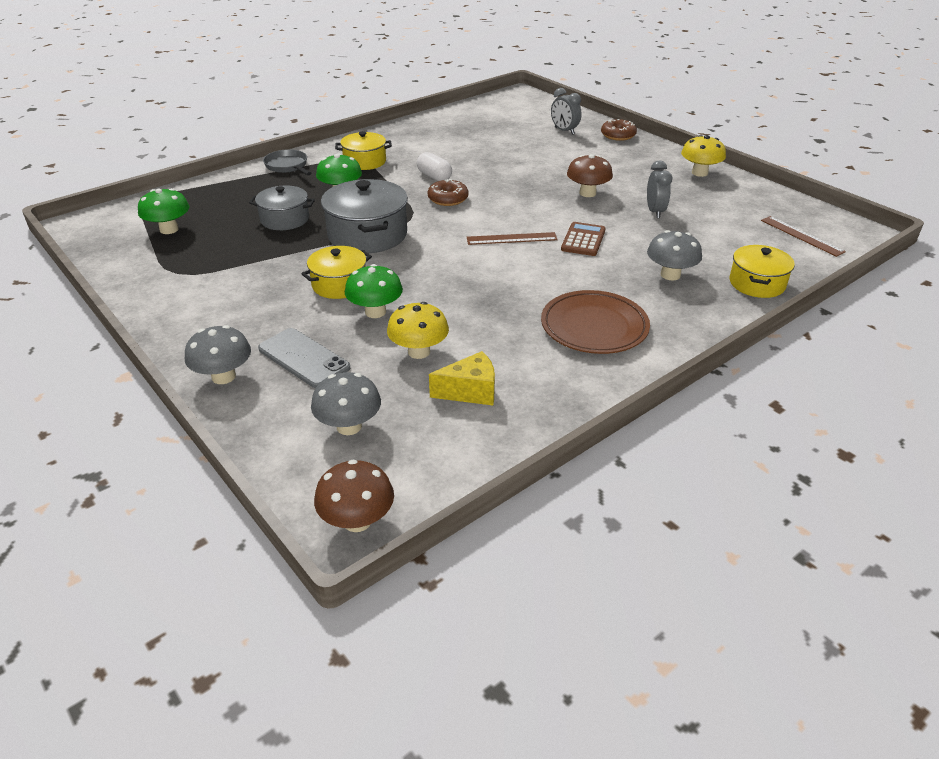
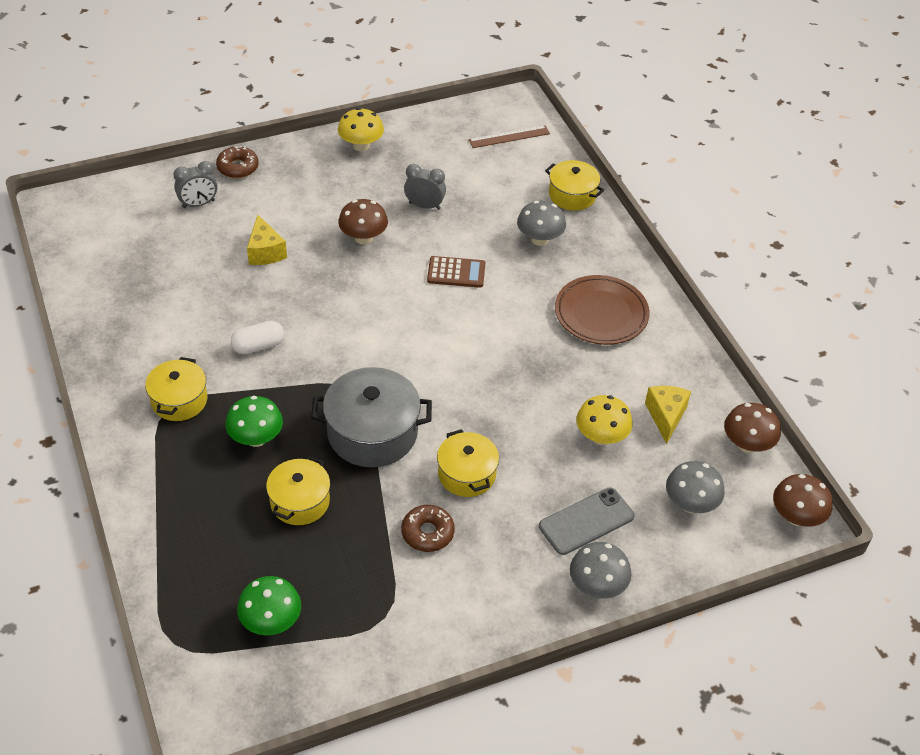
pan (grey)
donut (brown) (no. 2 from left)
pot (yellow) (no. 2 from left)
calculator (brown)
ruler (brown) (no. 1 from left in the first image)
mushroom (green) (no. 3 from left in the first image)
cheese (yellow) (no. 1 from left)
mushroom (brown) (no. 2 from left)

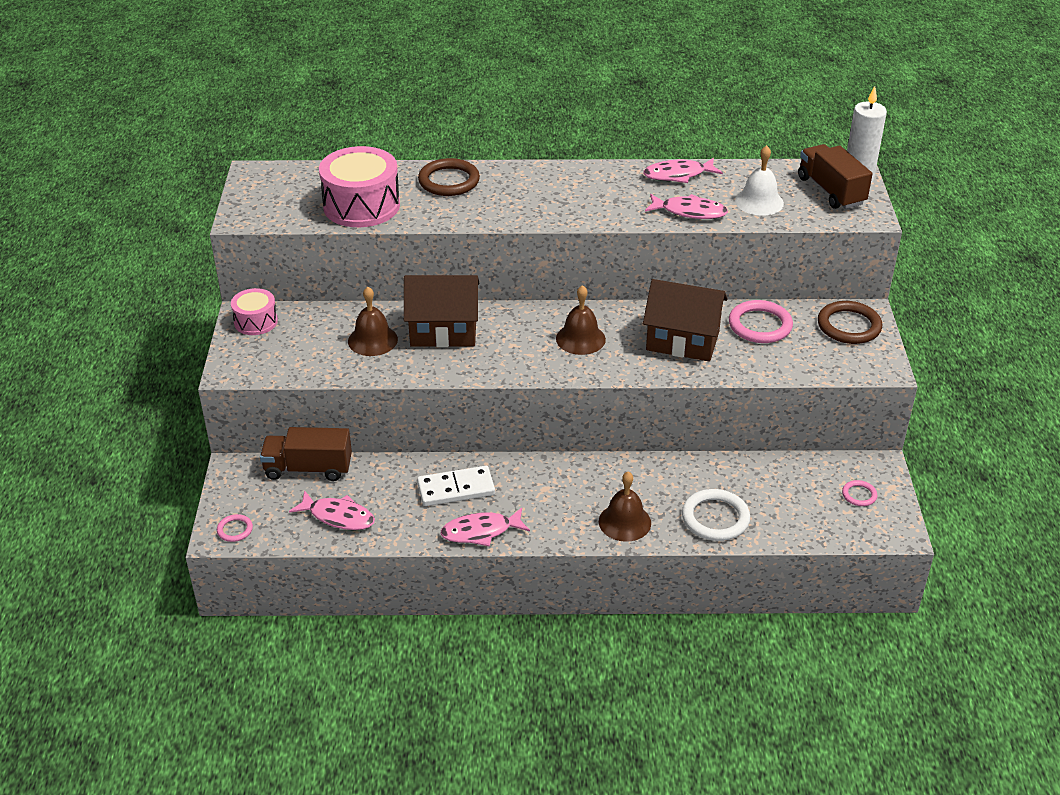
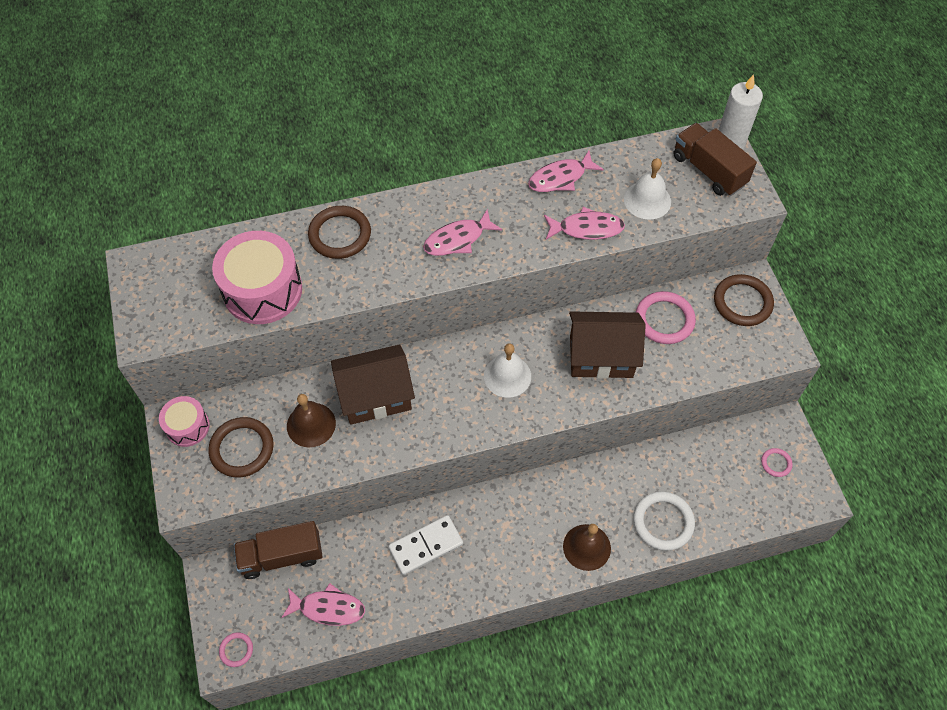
bell (white) (no. 1 from left)
fish (pink) (no. 2 from left)
ring (brown) (no. 1 from left)

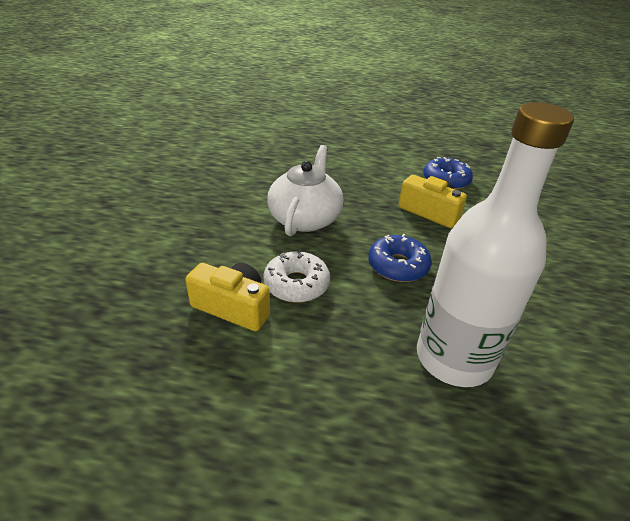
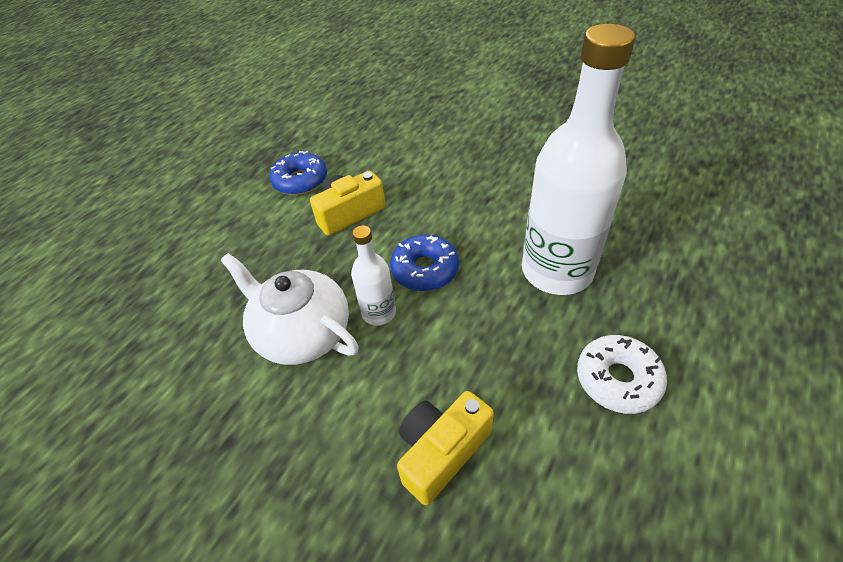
donut (white)
bottle (white) (no. 1 from left)

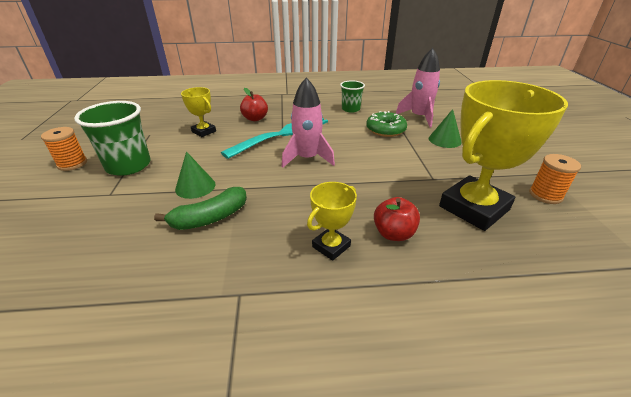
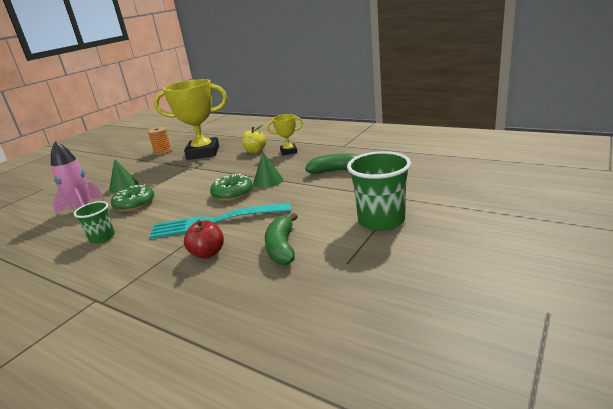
donut (green) (no. 2 from left)
banana (green) (no. 1 from left)
spool (orange) (no. 1 from left in the first image)
cone (green) (no. 2 from left)
apple (yellow)

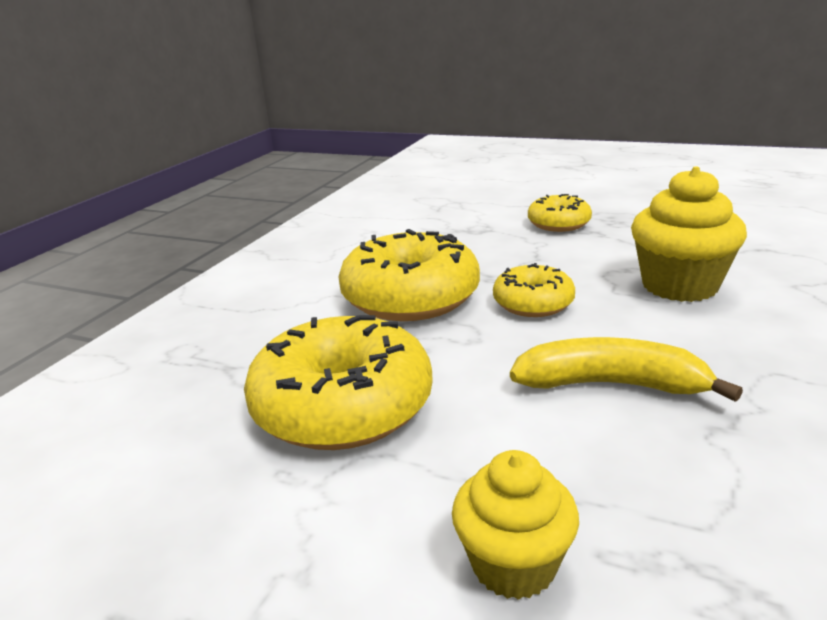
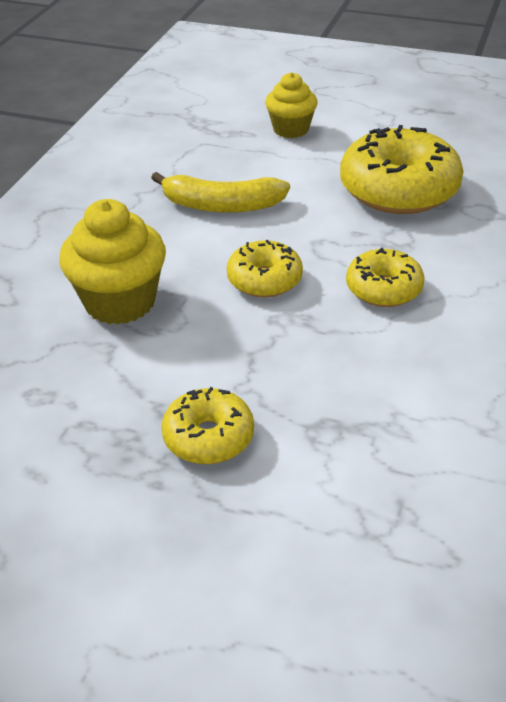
donut (yellow) (no. 3 from left)

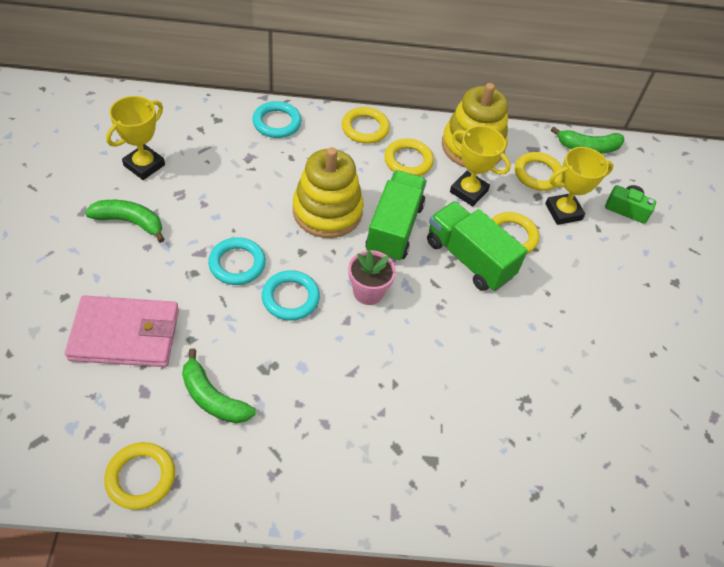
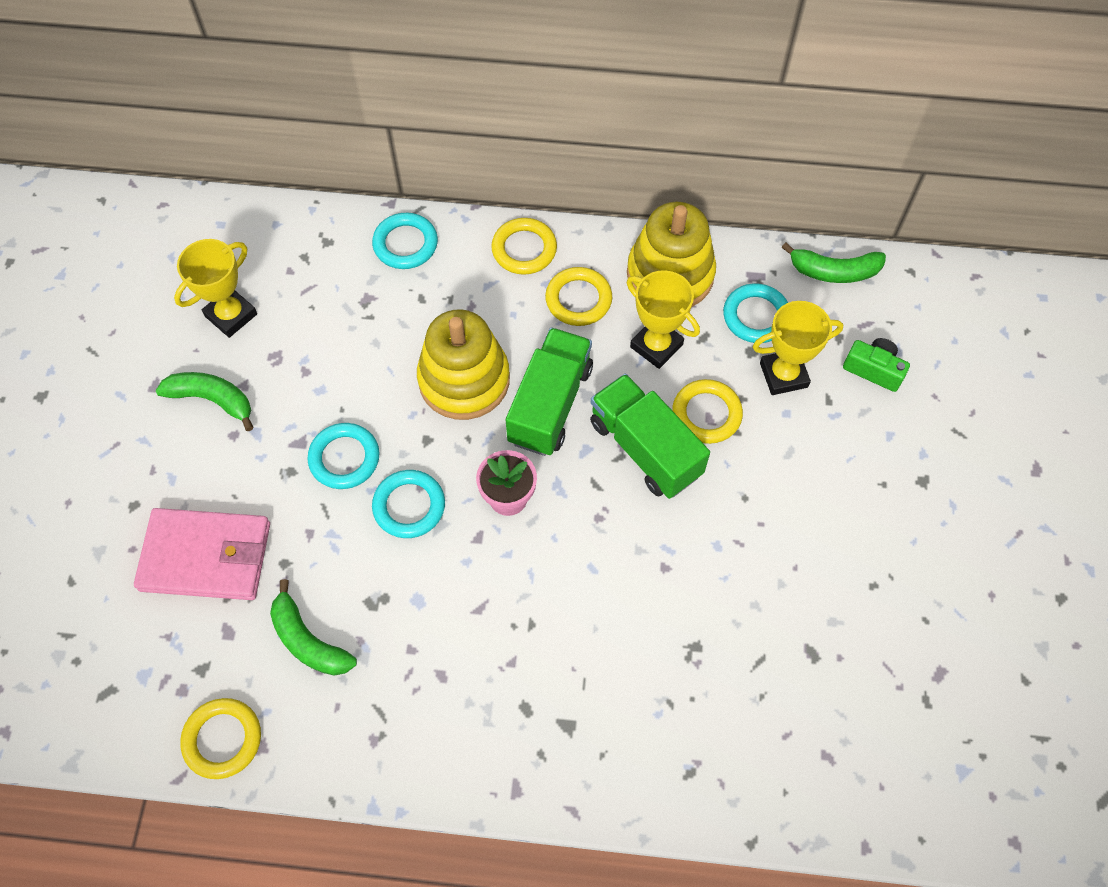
ring (turquoise) (no. 4 from left)

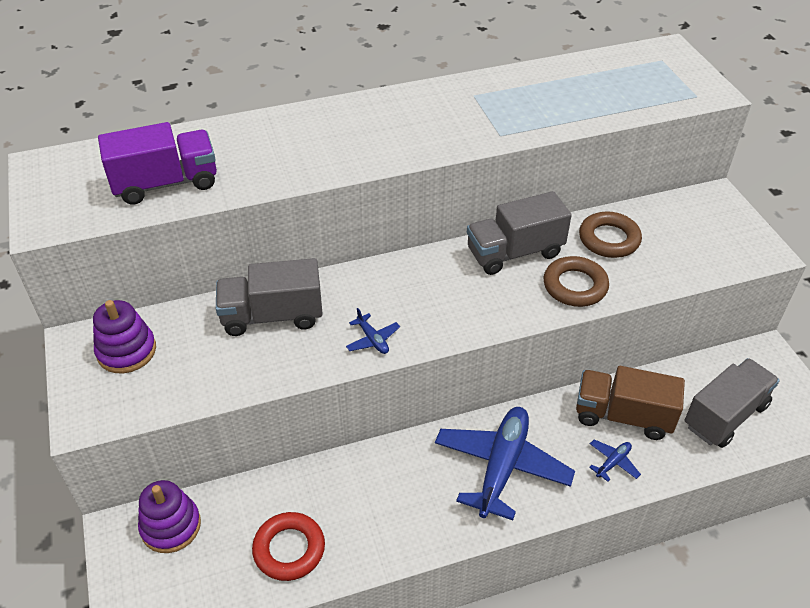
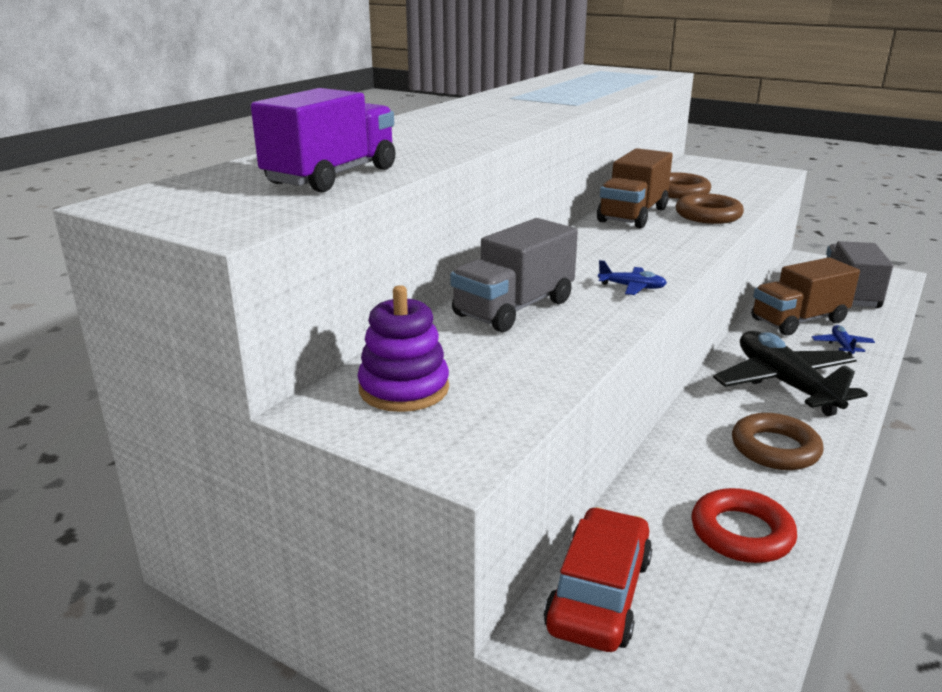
truck (brown) (no. 1 from left)
plane (black)
car (red)
ring (brown) (no. 3 from left)

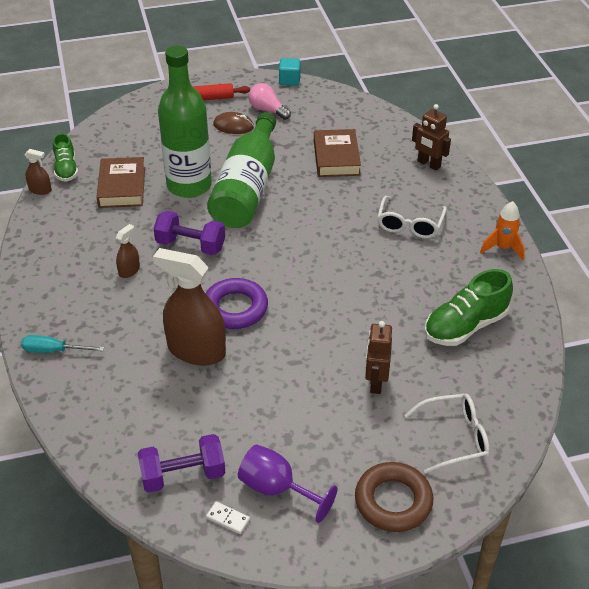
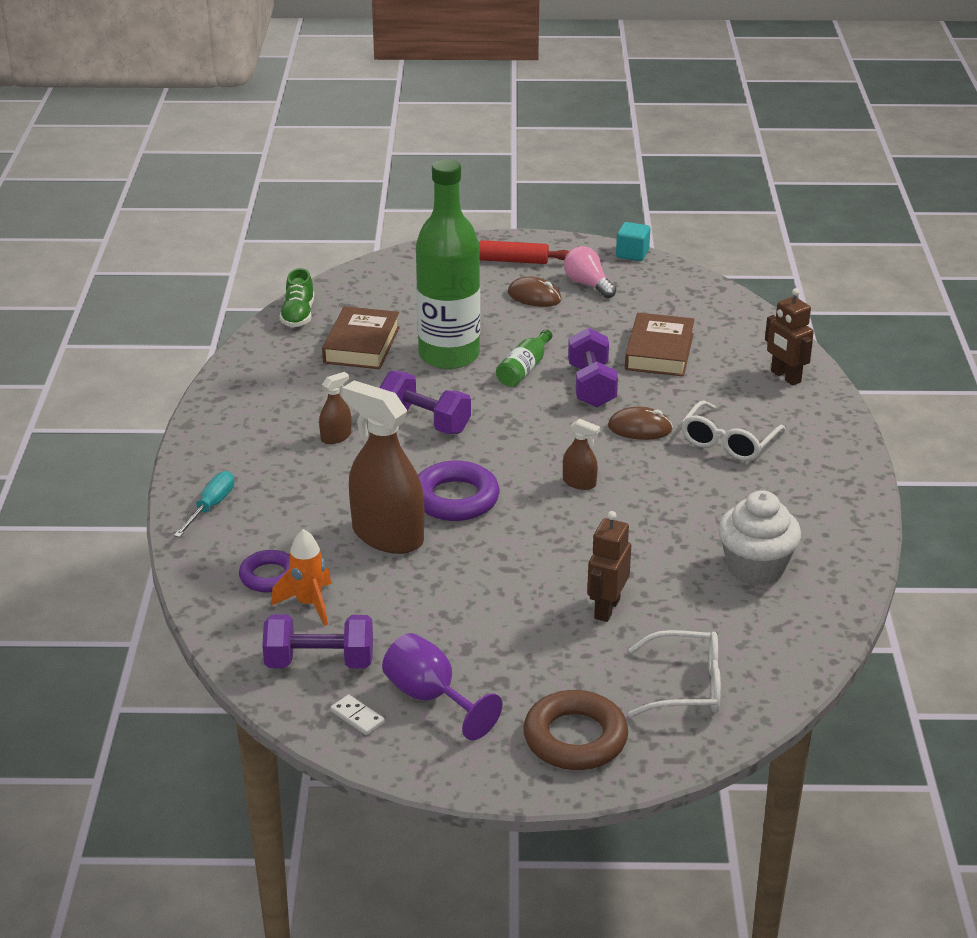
bottle (green) (no. 2 from left)
spray bottle (brown) (no. 3 from left)
rocket (orange)
cupcake (white)
screwdriver (turquoise)
dumbbell (purple) (no. 3 from left)
mouse (brown) (no. 2 from left)
ring (purple) (no. 1 from left)

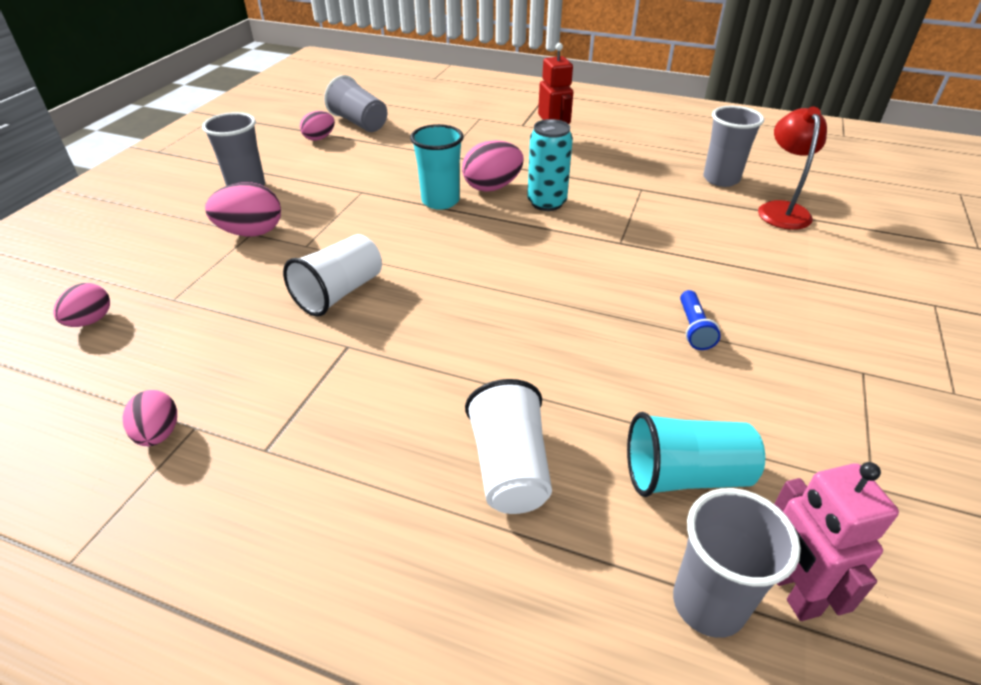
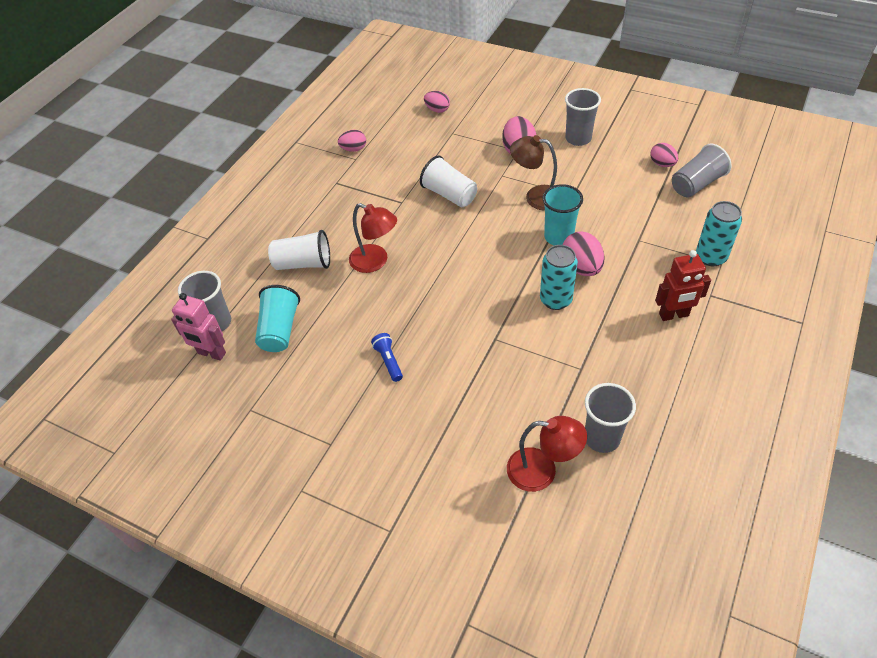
flashlight (blue)
robot (pink)
lamp (brown)
can (turquoise) (no. 2 from left)
lamp (red) (no. 1 from left)

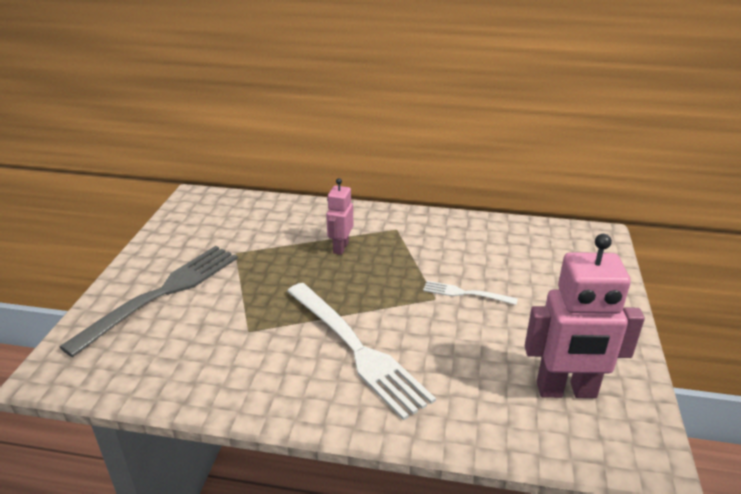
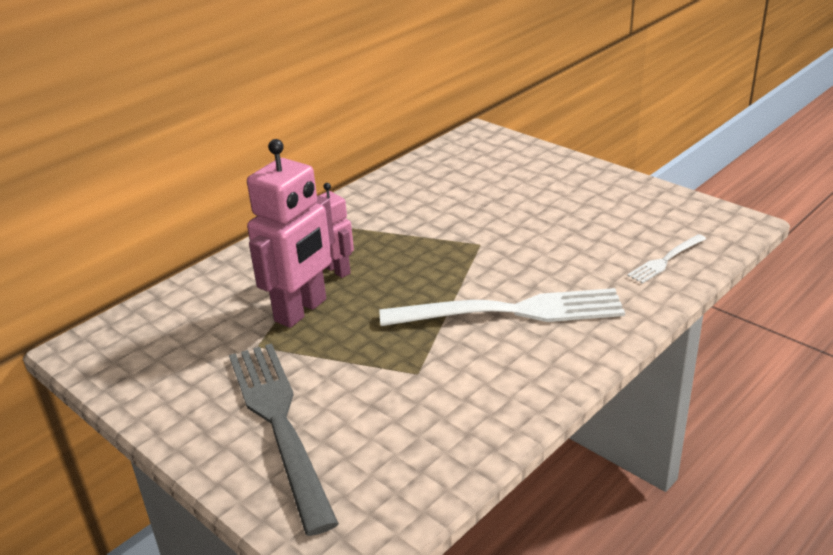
robot (pink) (no. 1 from left)
fork (white) (no. 2 from left)

